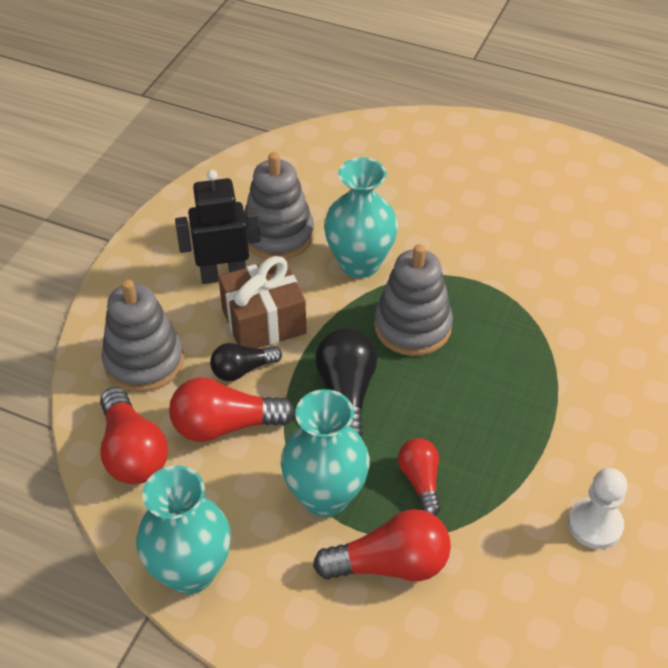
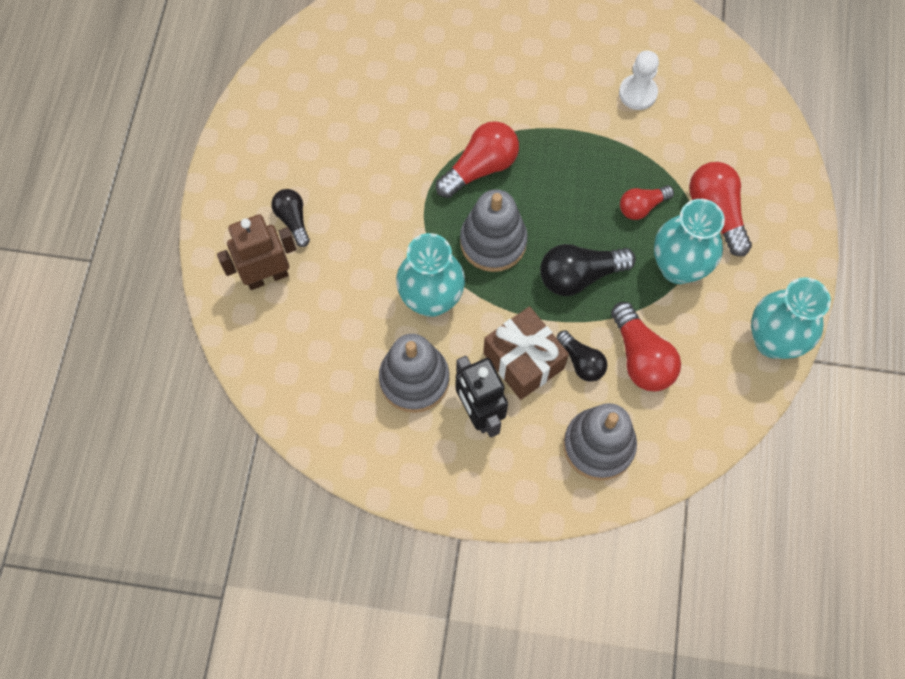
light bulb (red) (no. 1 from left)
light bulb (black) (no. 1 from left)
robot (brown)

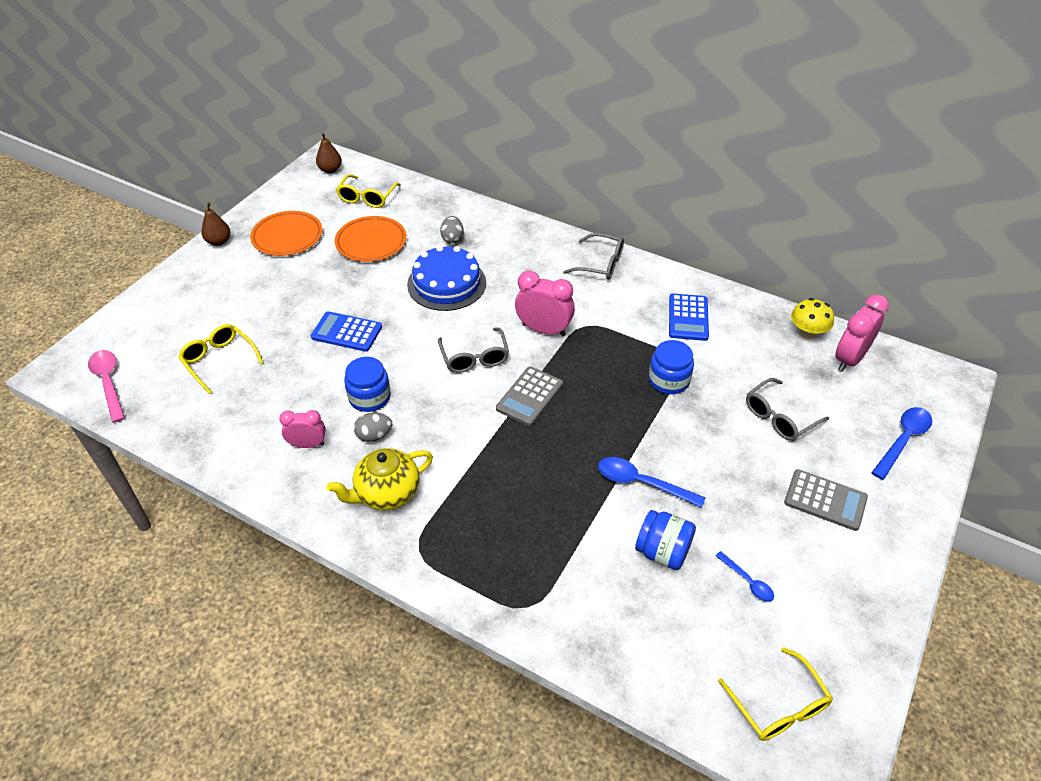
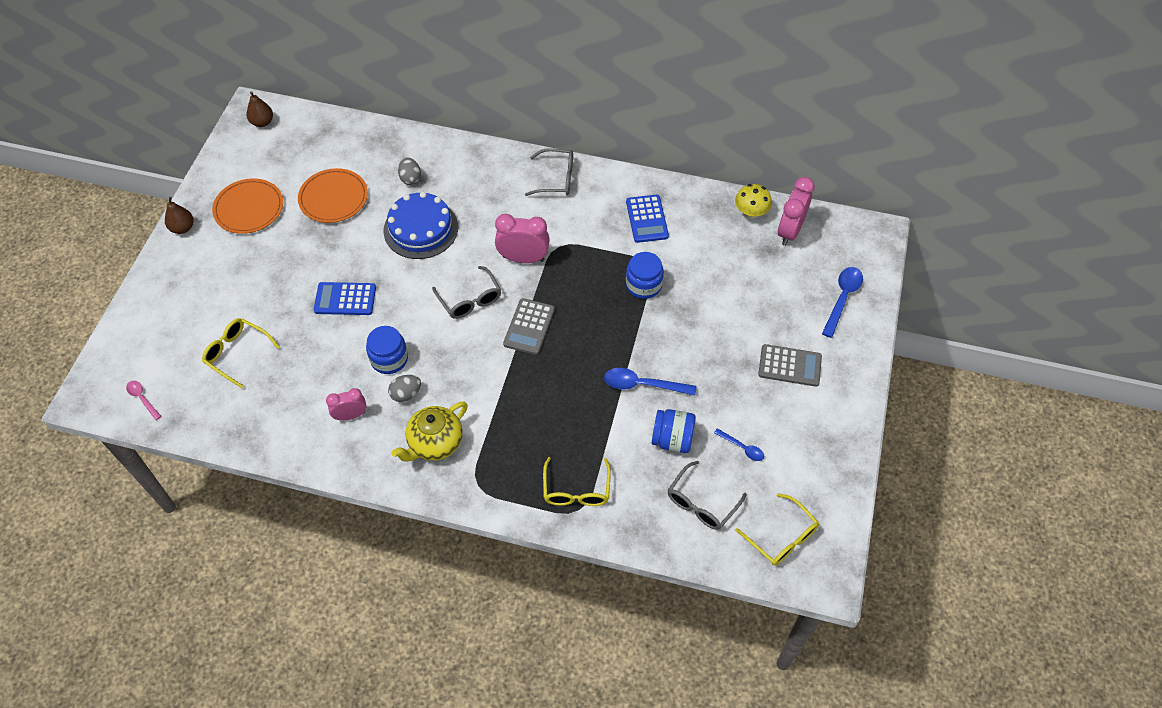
glasses (yellow) (no. 2 from left)
spoon (pink)
glasses (grey) (no. 3 from left)

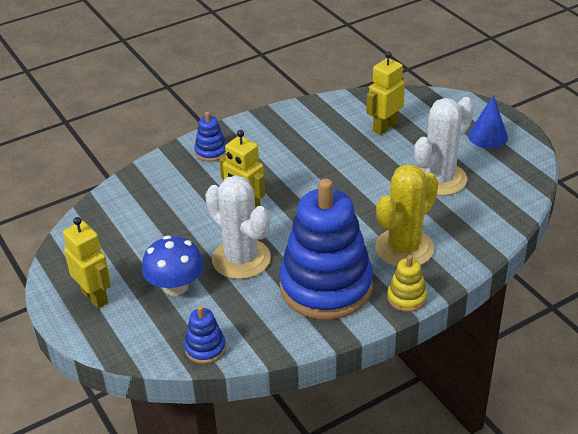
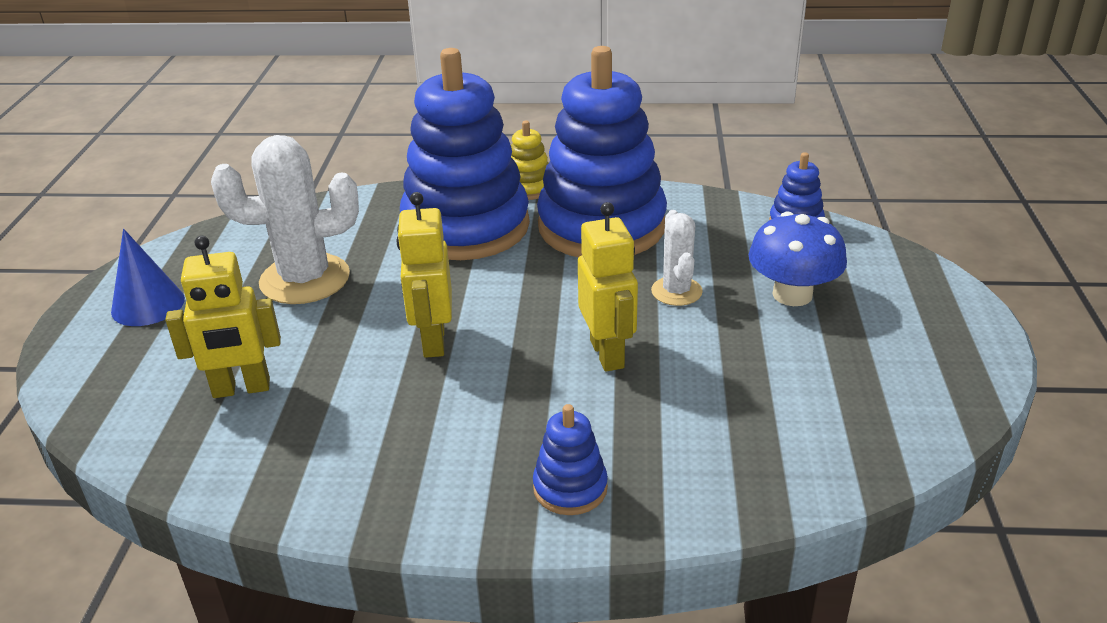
stacking toy (blue) (no. 1 from left)
cactus (white) (no. 2 from left)
robot (yellow) (no. 2 from left)

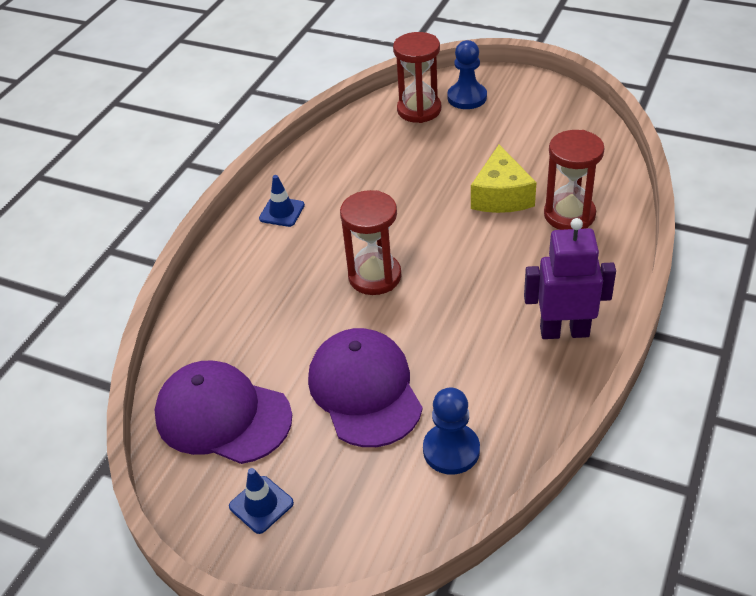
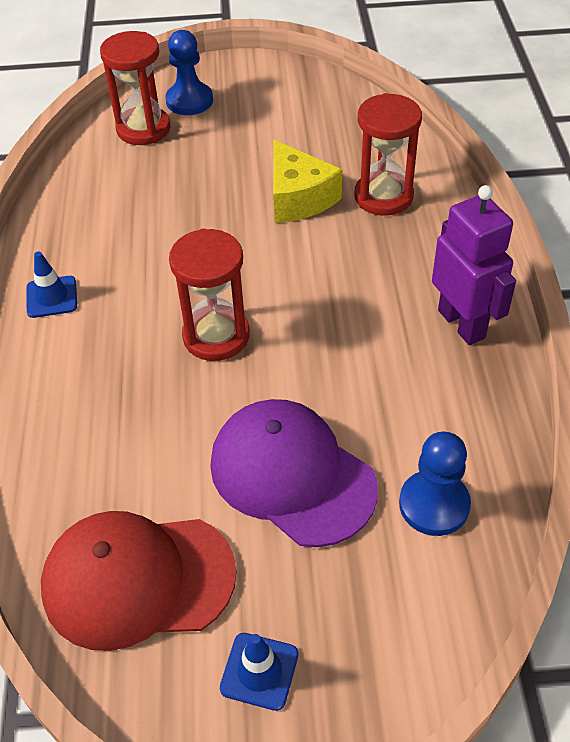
robot (purple)
cap (red)

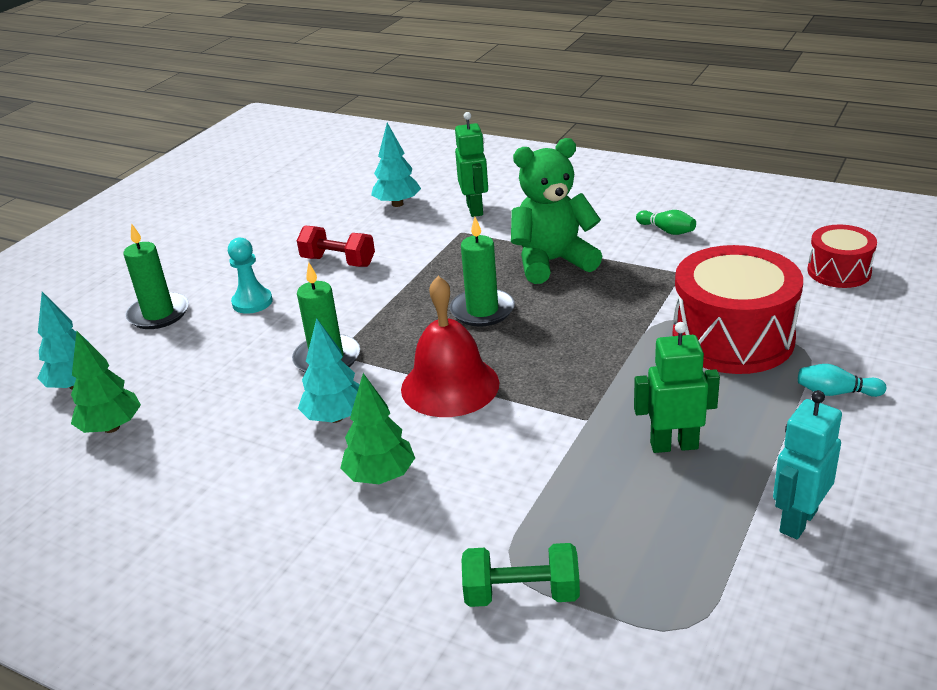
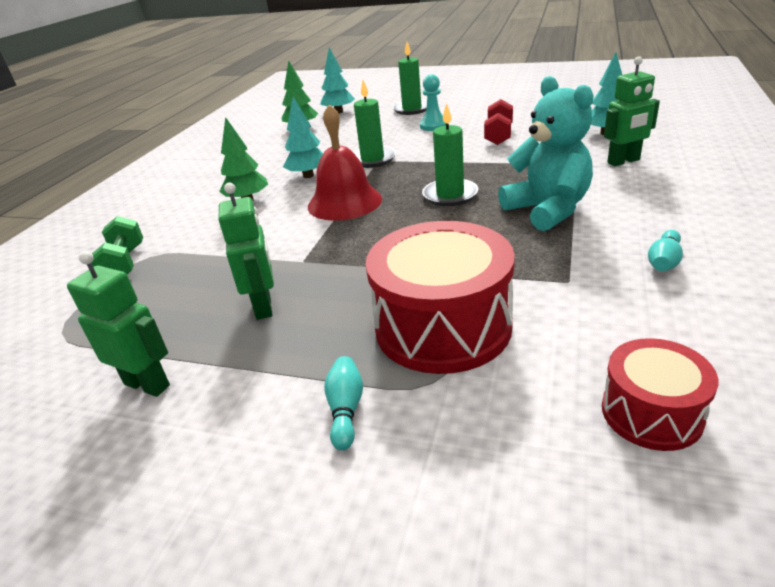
teddy bear (turquoise)
bowling pin (turquoise) (no. 2 from left)
robot (green) (no. 1 from left)

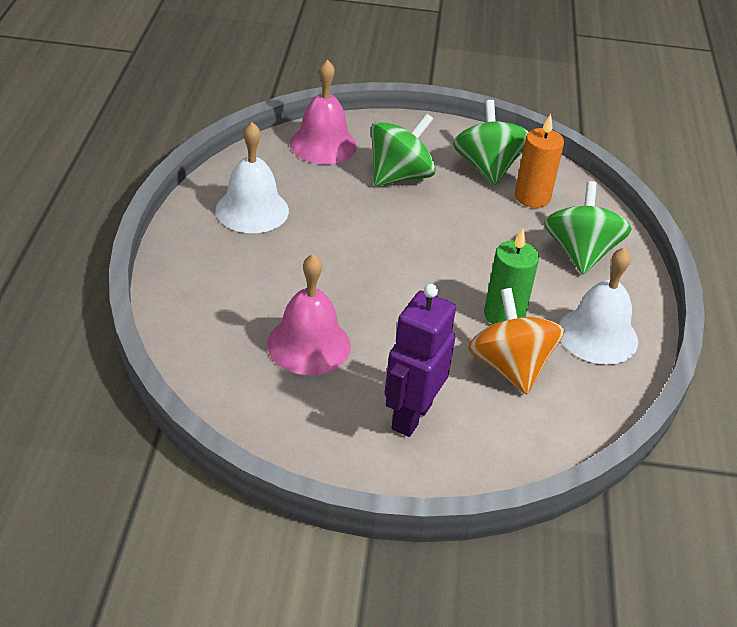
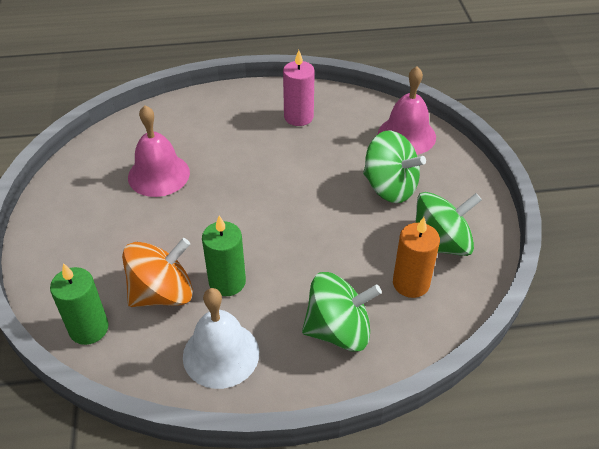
candle (pink)
robot (purple)
candle (green) (no. 1 from left)

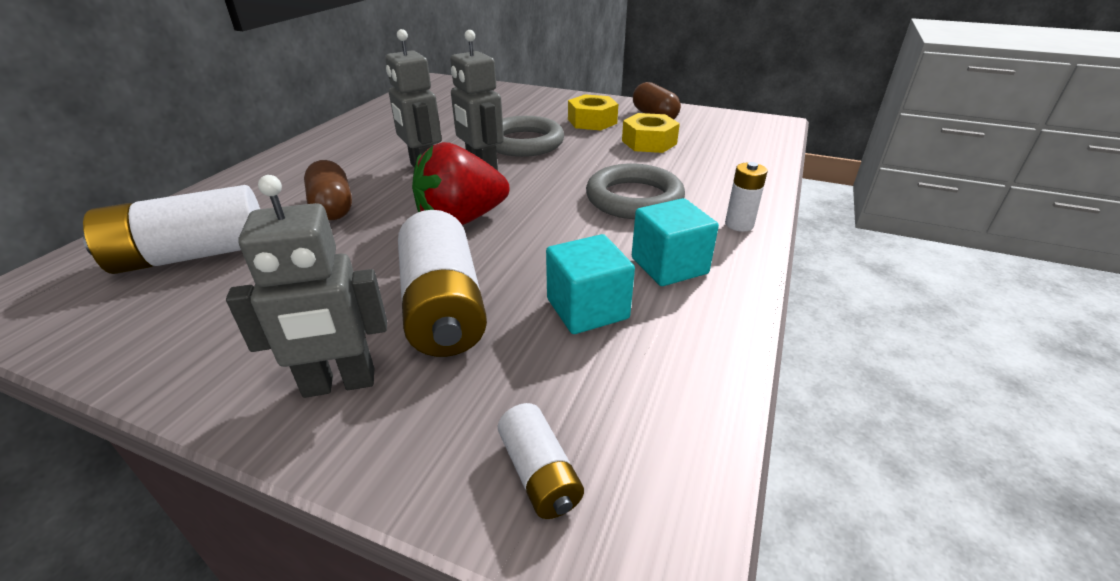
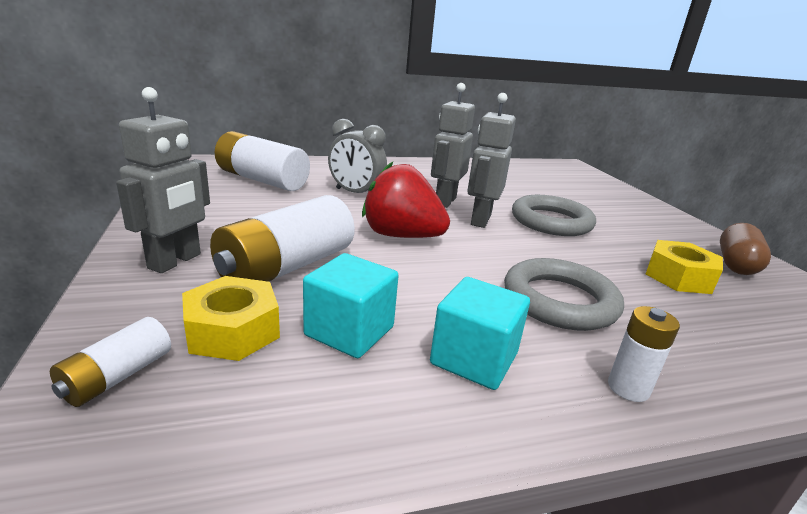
nut (yellow) (no. 1 from left)
clock (grey)
robot (grey) (no. 1 from left)

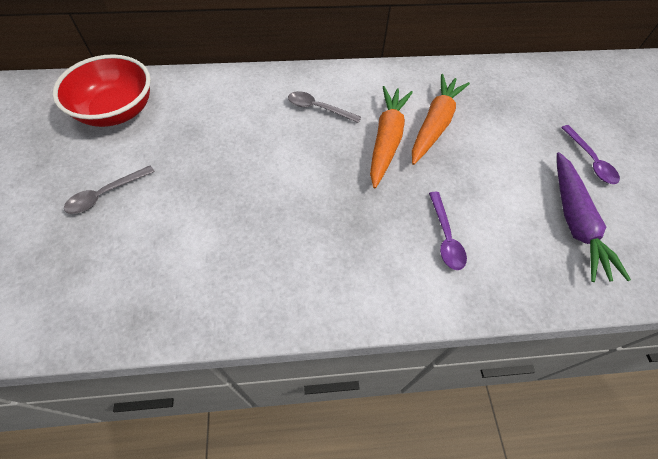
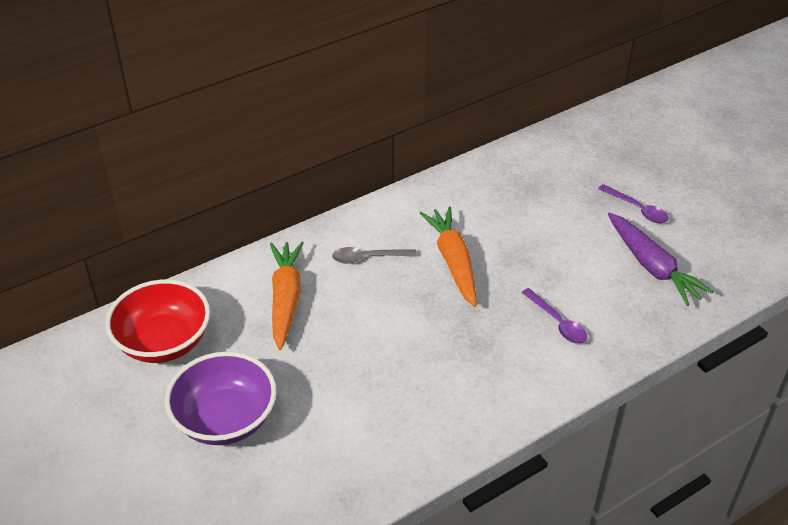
carrot (orange) (no. 1 from left)
bowl (purple)

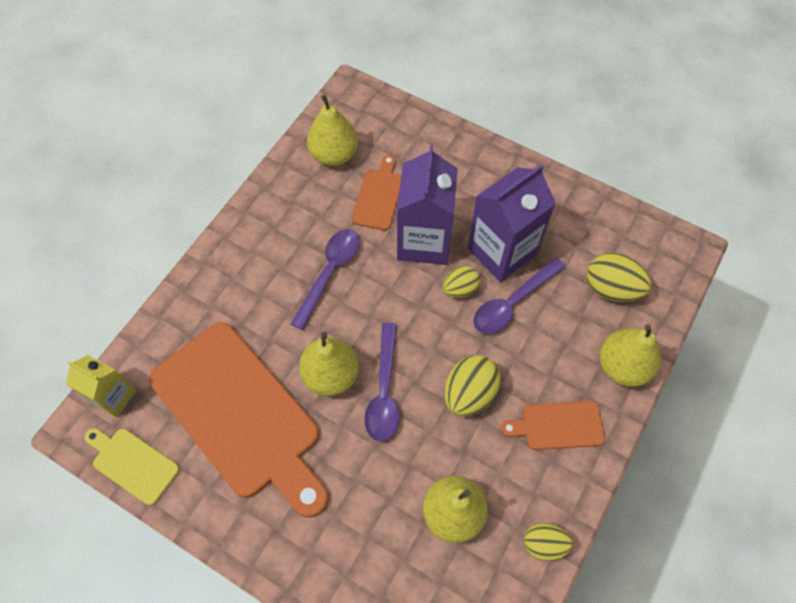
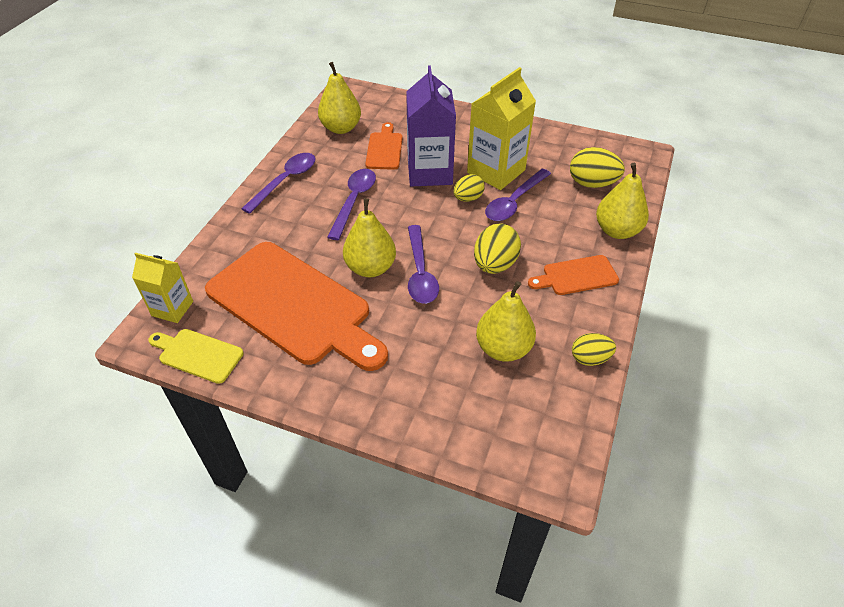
carton (yellow) (no. 2 from left)
spoon (purple) (no. 1 from left)

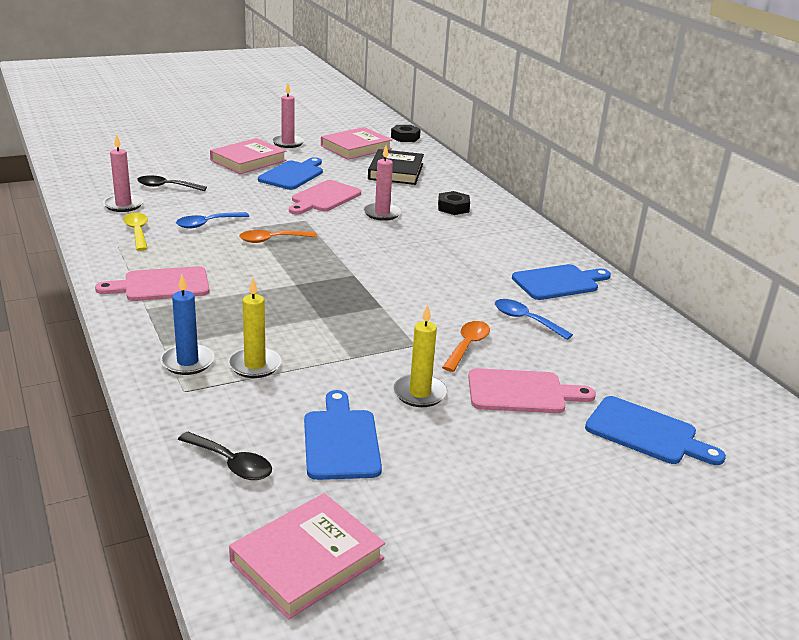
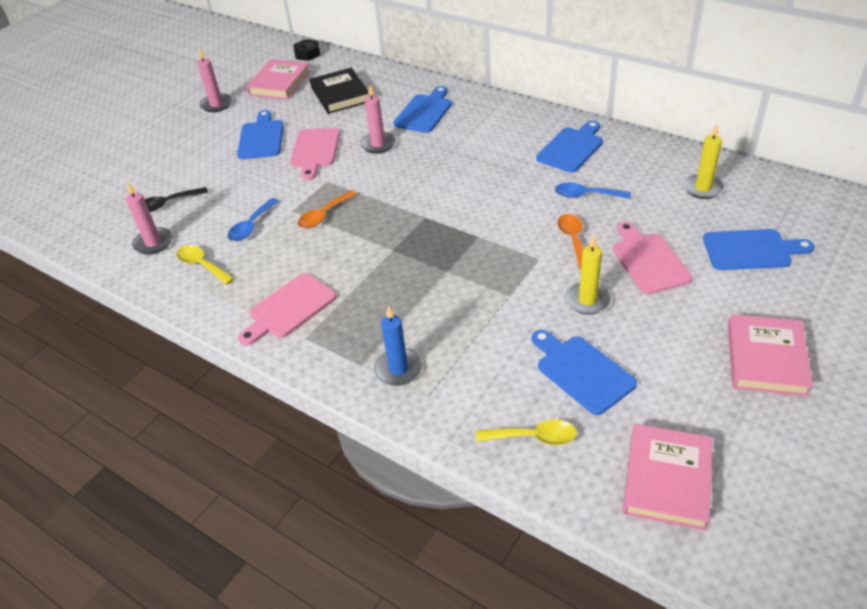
book (pink) (no. 3 from left)
cutting board (blue) (no. 2 from left)
candle (yellow) (no. 2 from left)
cutting board (pink) (no. 3 from left)
spoon (yellow) (no. 2 from left)

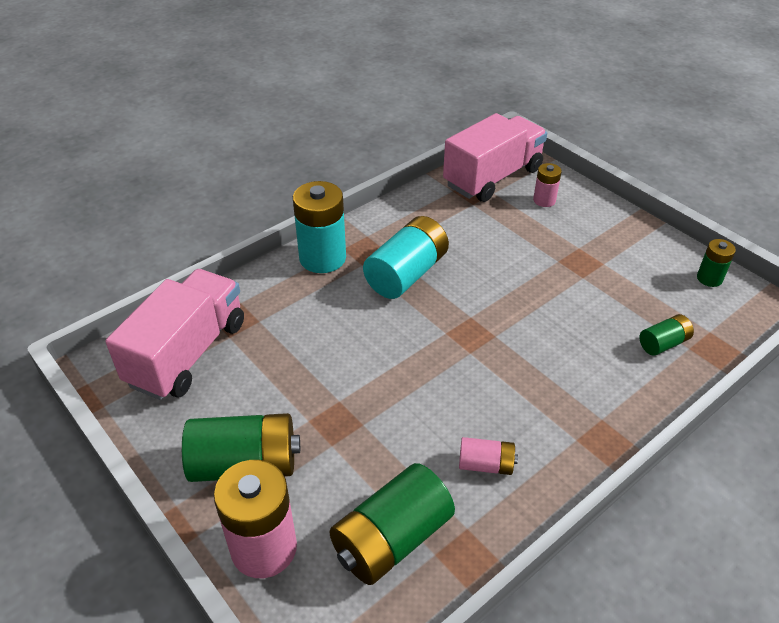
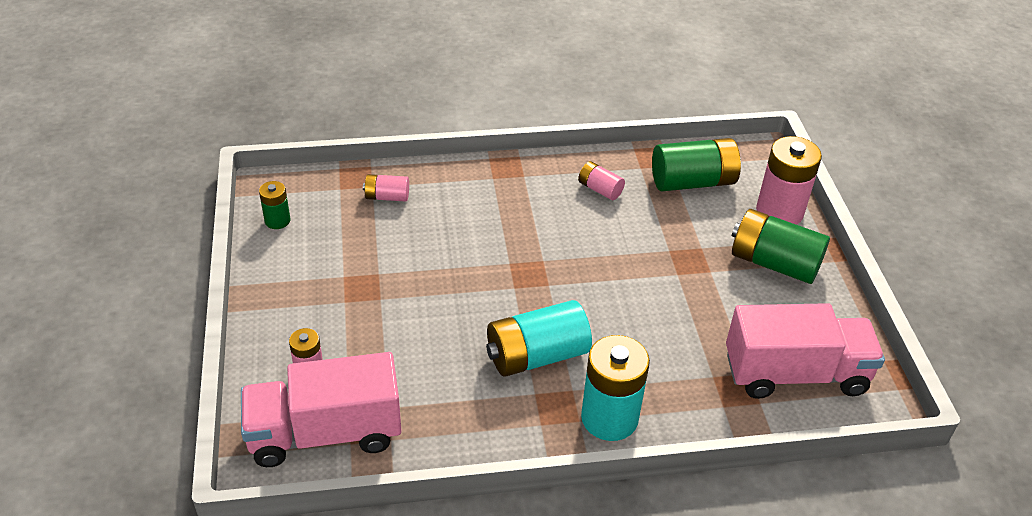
truck (pink) (no. 2 from left)
battery (pink) (no. 2 from left)

